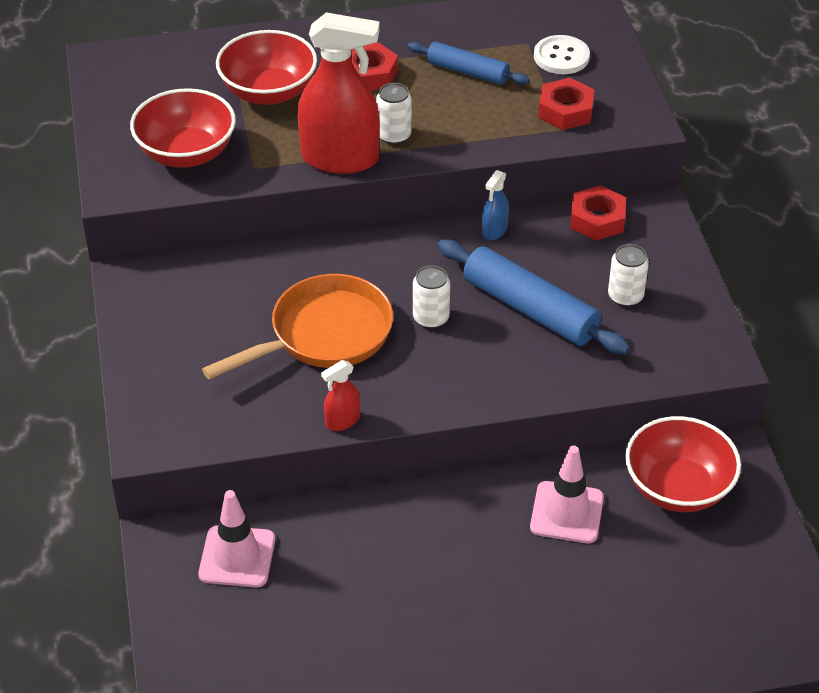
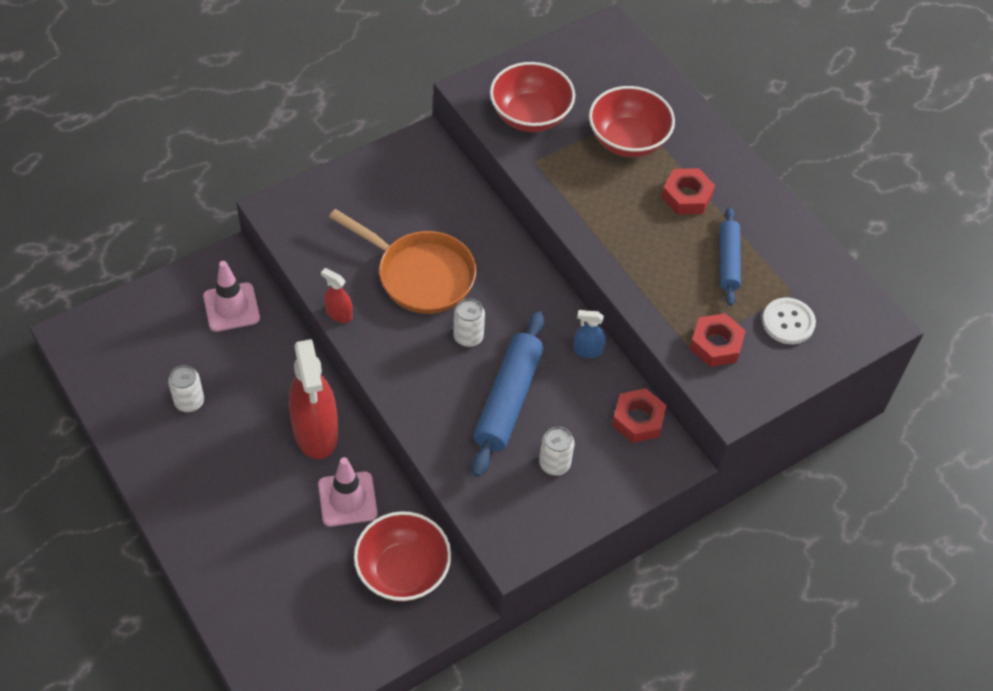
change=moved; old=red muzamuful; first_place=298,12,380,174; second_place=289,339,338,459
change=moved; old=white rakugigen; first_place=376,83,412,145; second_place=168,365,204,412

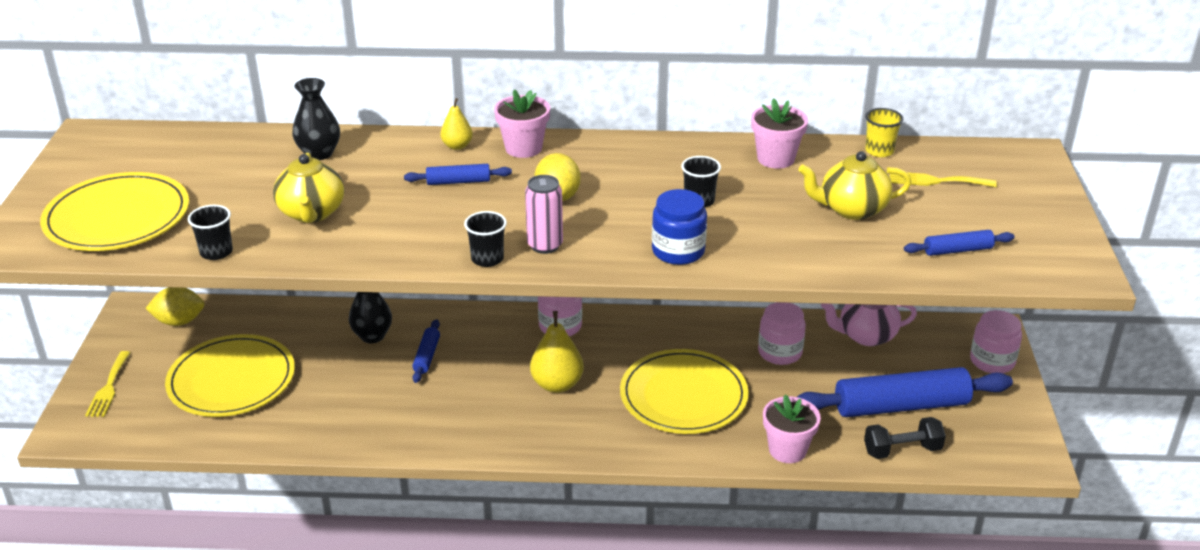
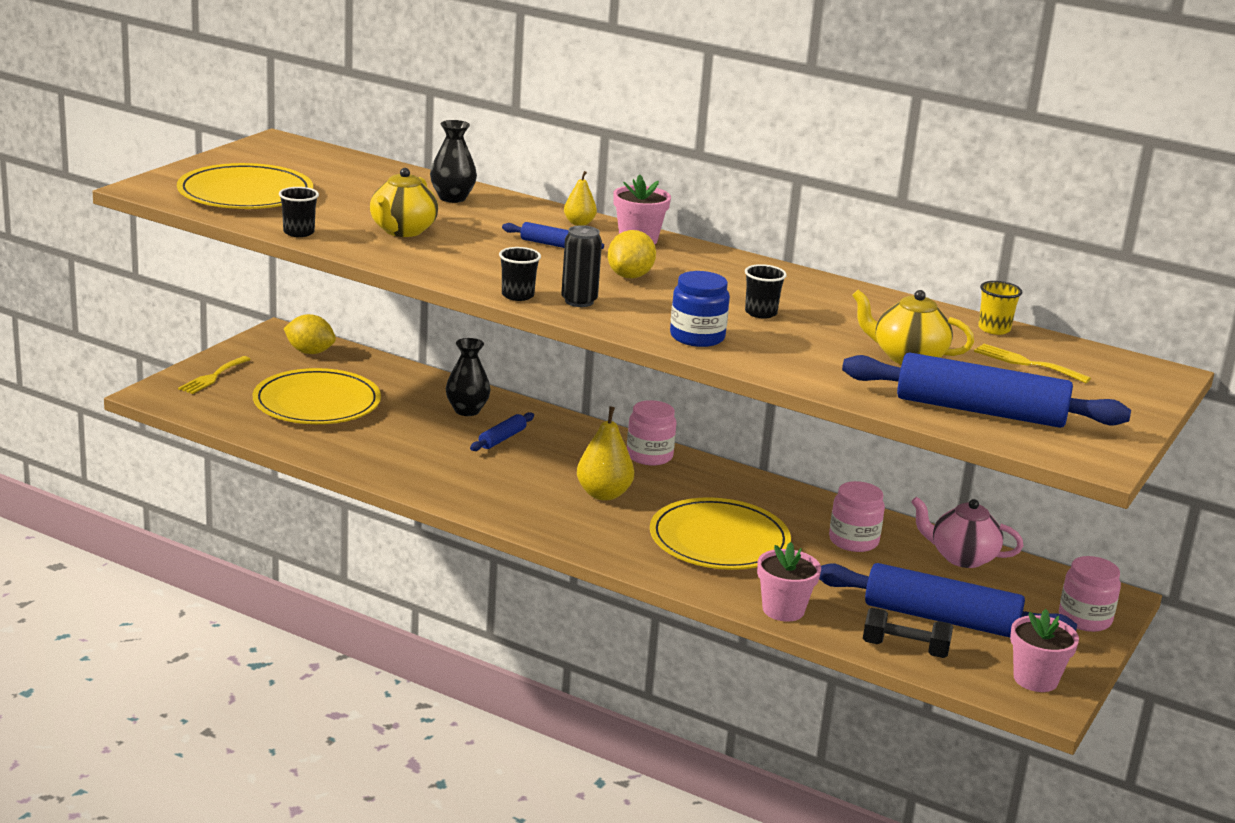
change=recoloured; old=pink rakugigen; new=black rakugigen; first_place=525,175,563,254; second_place=561,225,602,307
change=moved; old=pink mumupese; first_place=751,98,808,169; second_place=1010,609,1079,692
change=resized; old=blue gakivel; first_place=904,230,1015,256; second_place=842,352,1131,428; factor=2.21

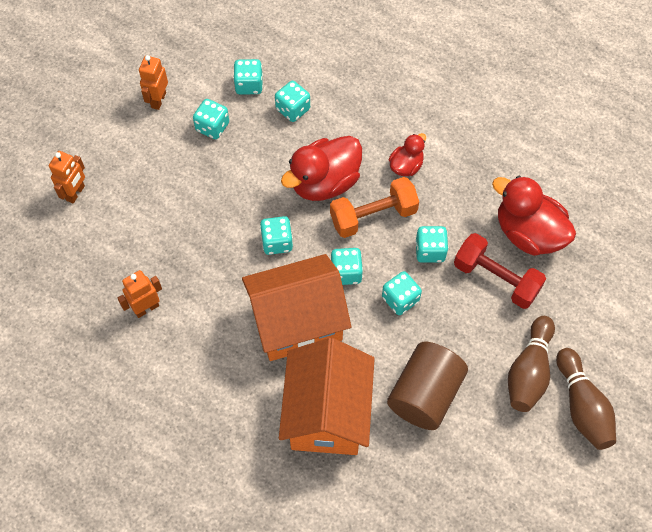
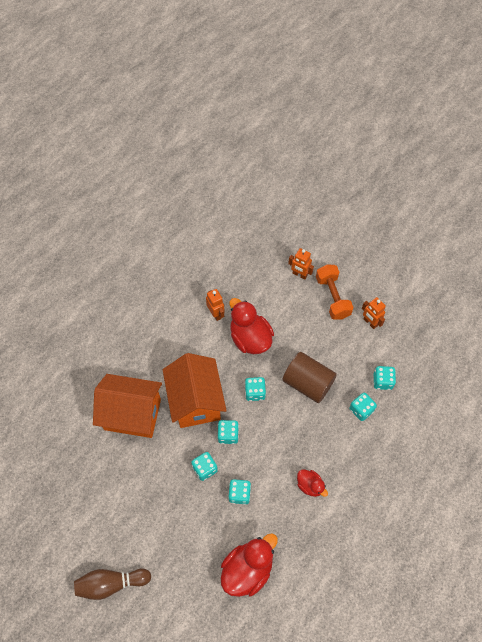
change=turned; old=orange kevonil; first_place=139,55,168,110; second_place=362,297,386,329; degrees=-150
change=removed; old=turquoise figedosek; first_place=193,99,229,139
change=moved; old=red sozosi; first_place=281,136,362,201; second_place=229,298,274,354
change=moved; old=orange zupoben; first_place=330,177,419,238; second_place=316,264,354,320
change=moved; old=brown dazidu; first_place=387,342,468,430; second_place=282,352,337,403
change=removed; old=red zupoben; first_place=454,233,546,309
change=removed; old=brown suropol; first_place=508,316,555,412

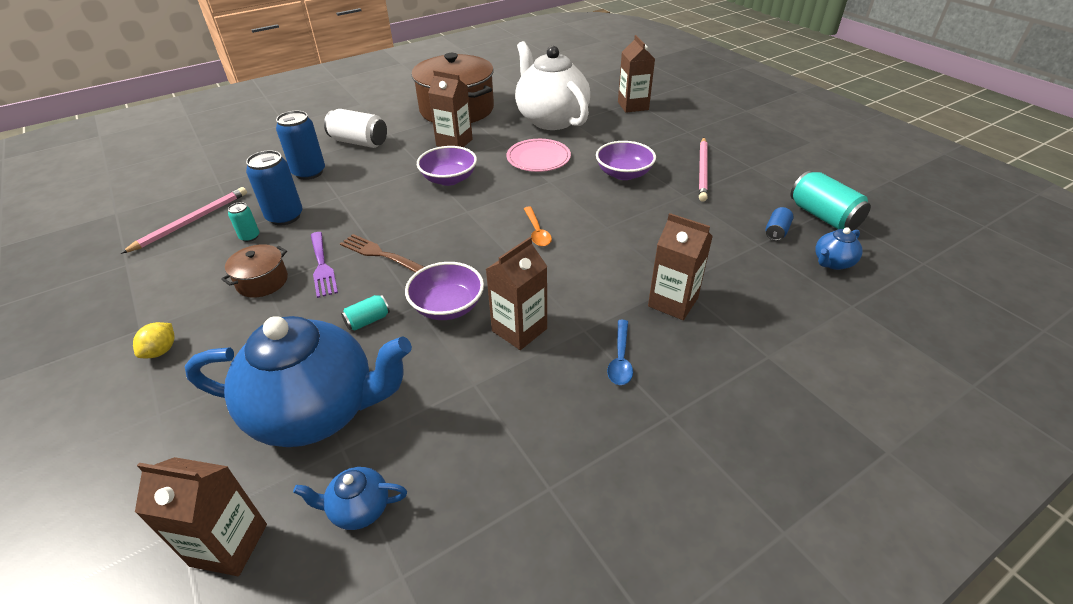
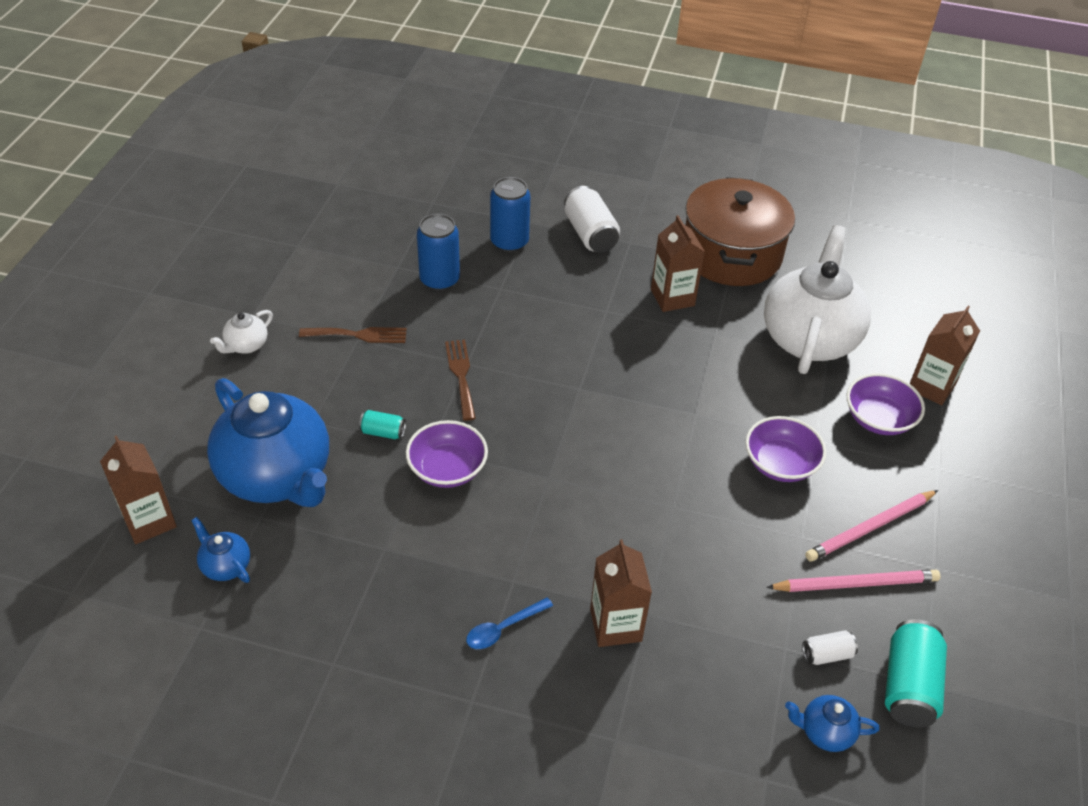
change=moved; old=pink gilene; first_place=121,187,247,254; second_place=766,570,940,592
change=replaced; old=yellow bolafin; new=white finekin; first_place=133,322,174,358; second_place=210,310,273,354
change=replaced; old=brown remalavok; new=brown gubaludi; first_place=221,244,288,298; second_place=299,327,407,343
change=removed; old=turquoise rakugigen; first_place=228,202,259,242
change=removed; old=purple gubaludi; first_place=311,232,338,298
change=moved; old=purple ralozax; first_place=417,146,477,186; second_place=847,373,925,435
change=removed; old=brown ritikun; first_place=486,237,547,350
change=removed; old=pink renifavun; first_place=506,139,571,172
change=removed; old=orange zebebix; first_place=524,207,552,246
change=recoloured; old=blue rakugigen; new=white rakugigen; first_place=766,207,794,241; second_place=802,630,858,665

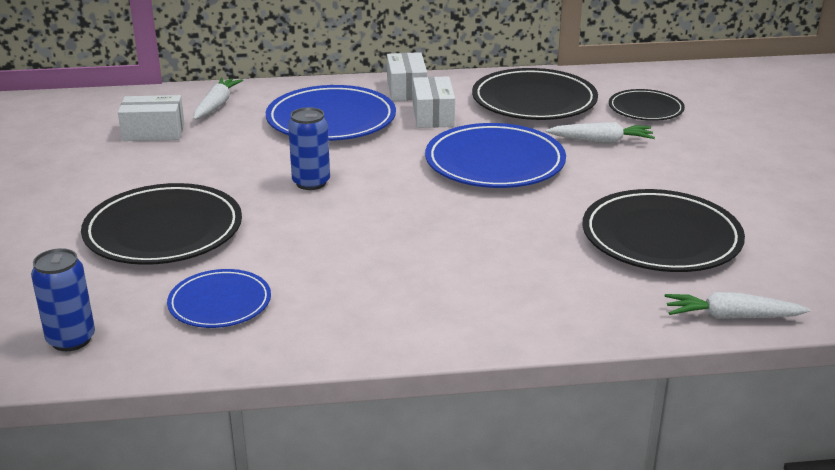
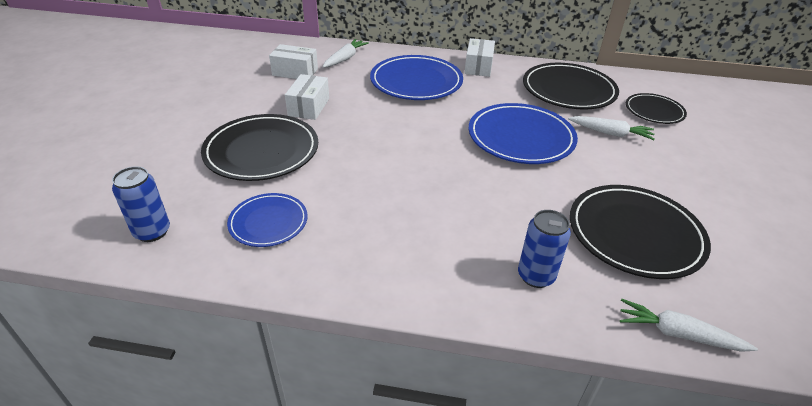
change=moved; old=blue rakugigen; first_place=288,107,330,190; second_place=518,210,571,288
change=moved; old=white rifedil; first_place=413,76,455,128; second_place=285,74,329,120

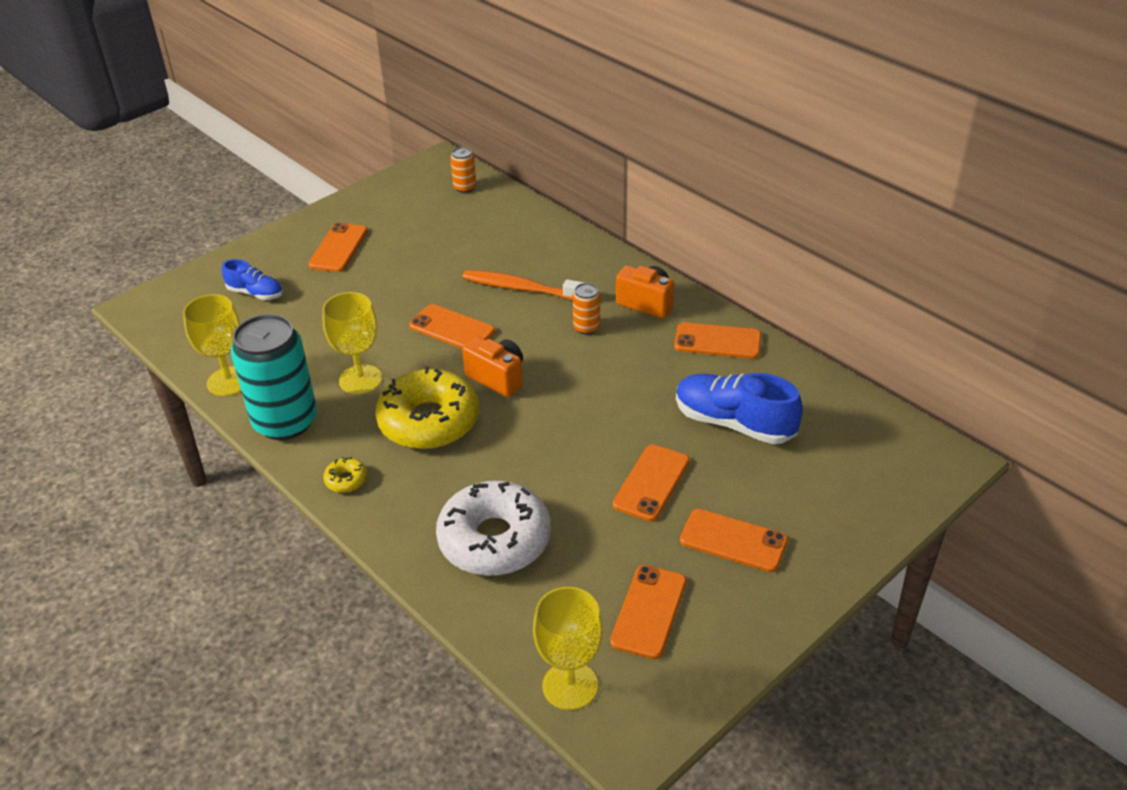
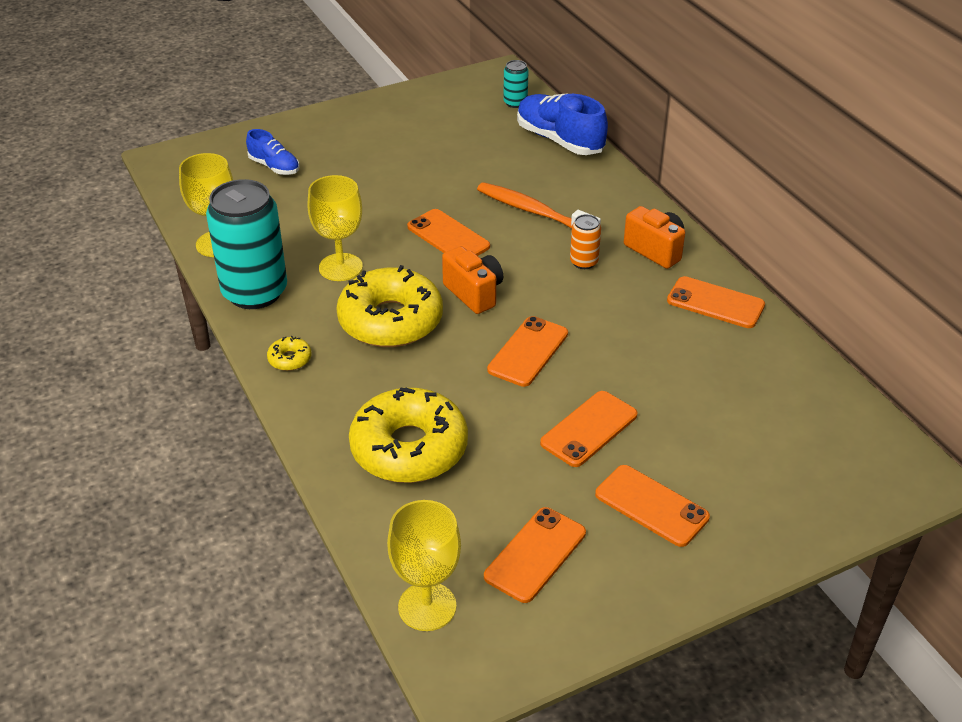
change=moved; old=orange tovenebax; first_place=308,223,368,272; second_place=487,316,568,387
change=recoloured; old=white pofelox; new=yellow pofelox; first_place=436,481,551,576; second_place=349,387,468,483
change=recoloured; old=orange rakugigen; new=turquoise rakugigen; first_place=450,147,476,193; second_place=503,60,528,108
change=moved; old=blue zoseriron; first_place=676,373,803,444; second_place=517,93,608,155

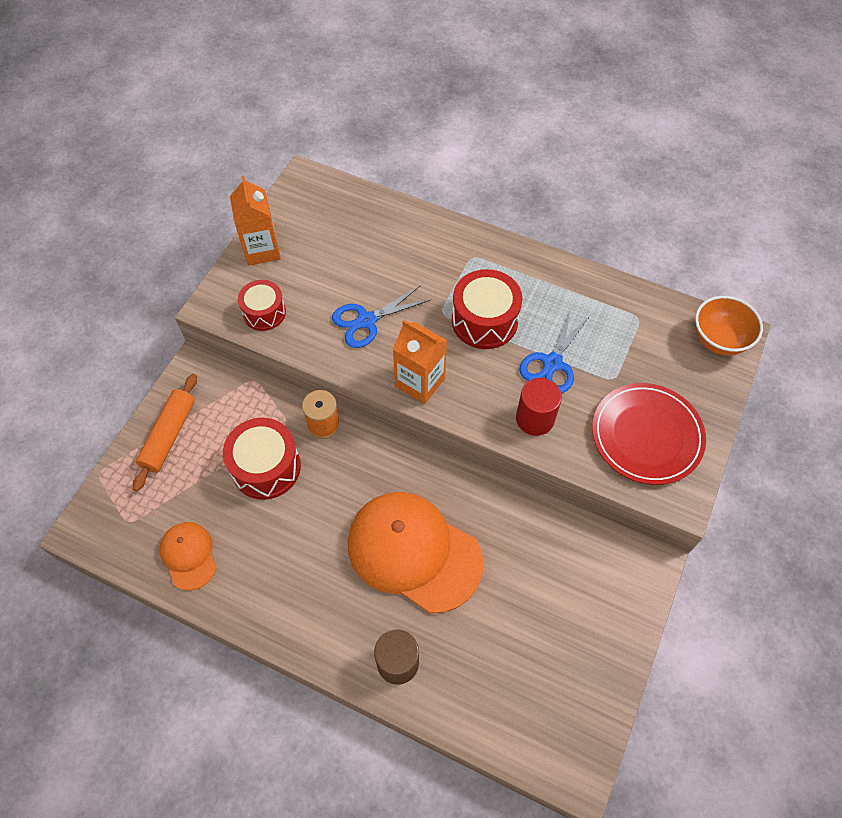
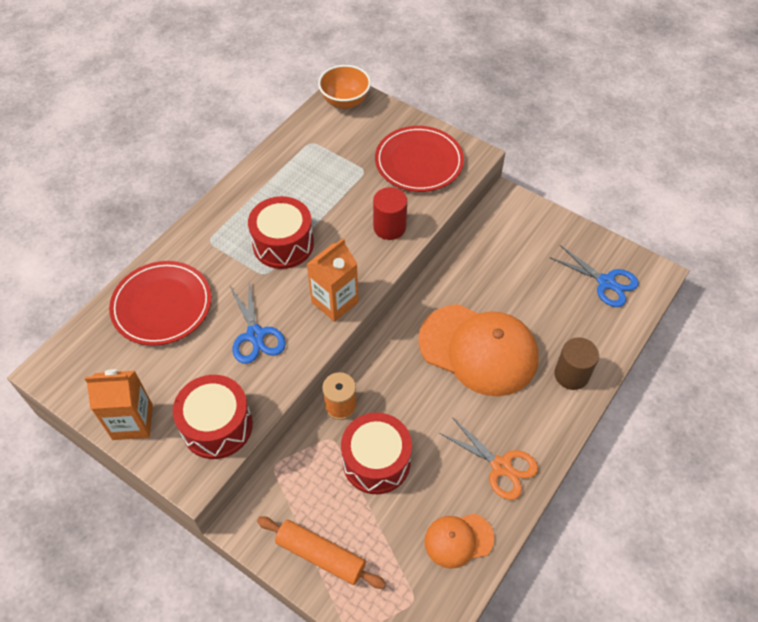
change=resized; old=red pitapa; first_place=238,280,286,331; second_place=173,375,253,459; factor=1.54
change=turned; old=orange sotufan; first_place=348,492,484,613; second_place=418,304,538,396; degrees=-105
change=moved; old=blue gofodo; first_place=519,307,590,393; second_place=550,245,639,307
change=added; new=red renifavun; second_place=109,261,211,346
change=added; new=orange gofodo; second_place=439,417,538,500

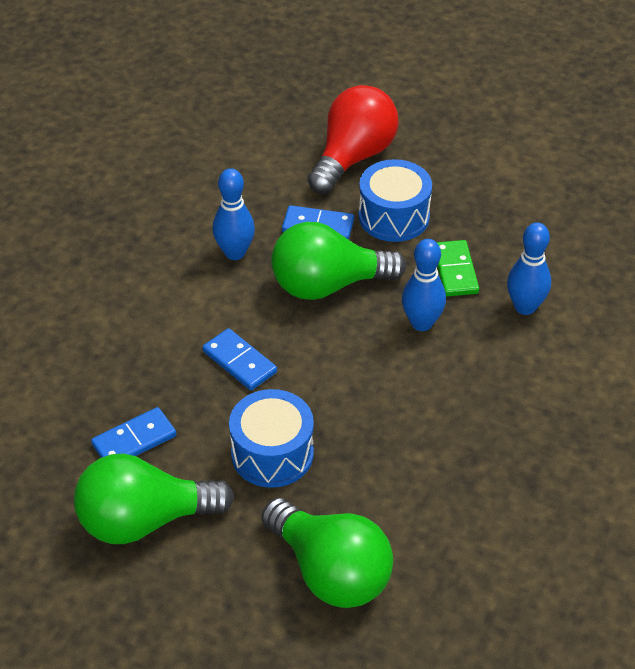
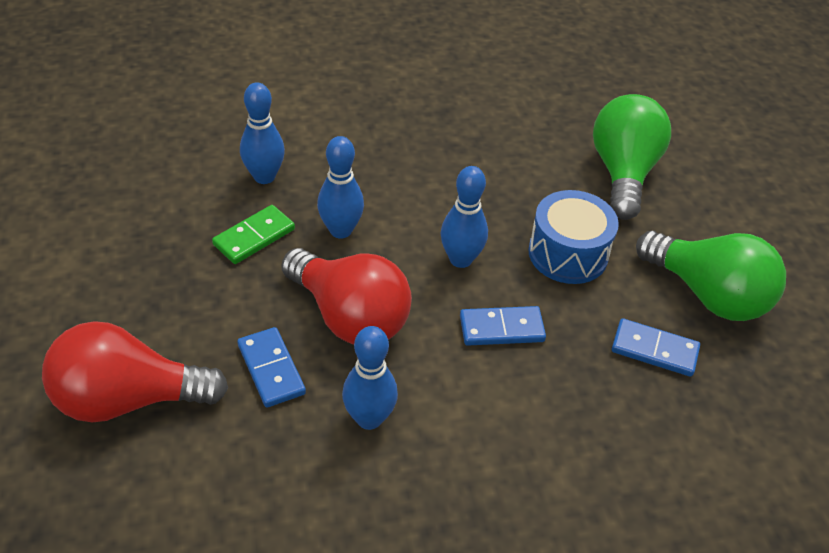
change=turned; old=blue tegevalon; first_place=202,328,277,391; second_place=460,306,546,346; degrees=75
change=recoloured; old=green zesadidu; new=red zesadidu; first_place=271,222,406,300; second_place=281,248,412,344
change=removed; old=blue pitapa; first_place=359,159,432,242
change=added; new=blue suropol; second_place=441,166,488,268

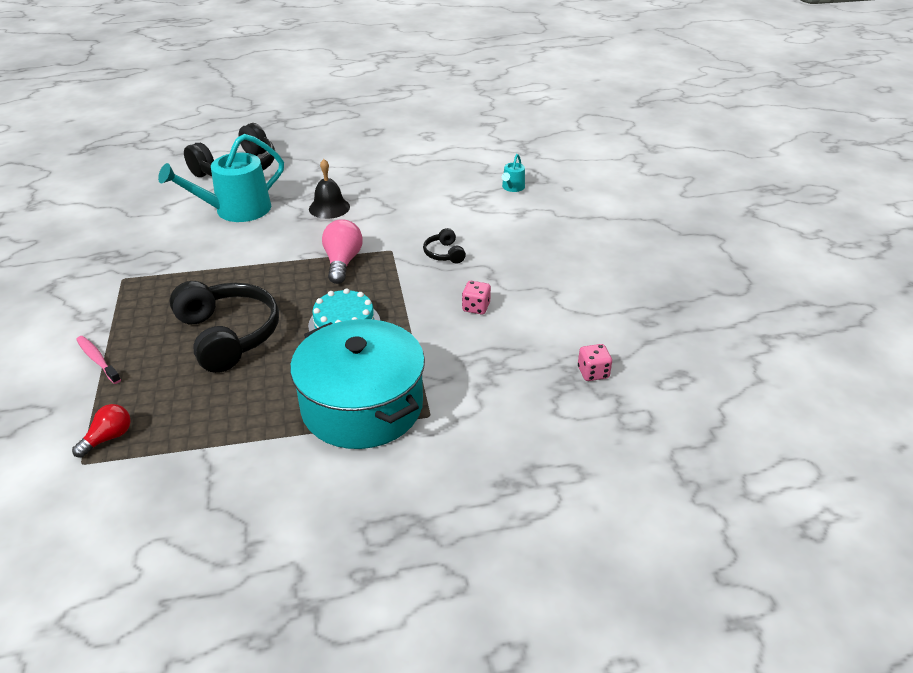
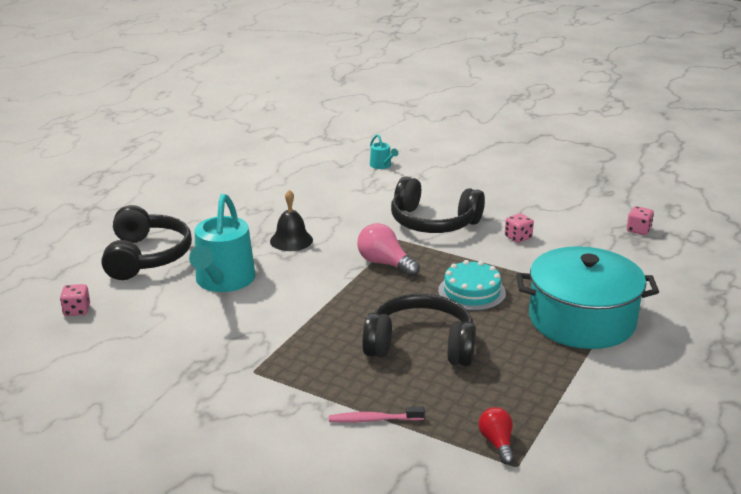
change=resized; old=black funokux; first_place=423,228,466,263; second_place=391,177,485,233; factor=2.2
change=added; new=pink figedosek; second_place=60,284,90,316

